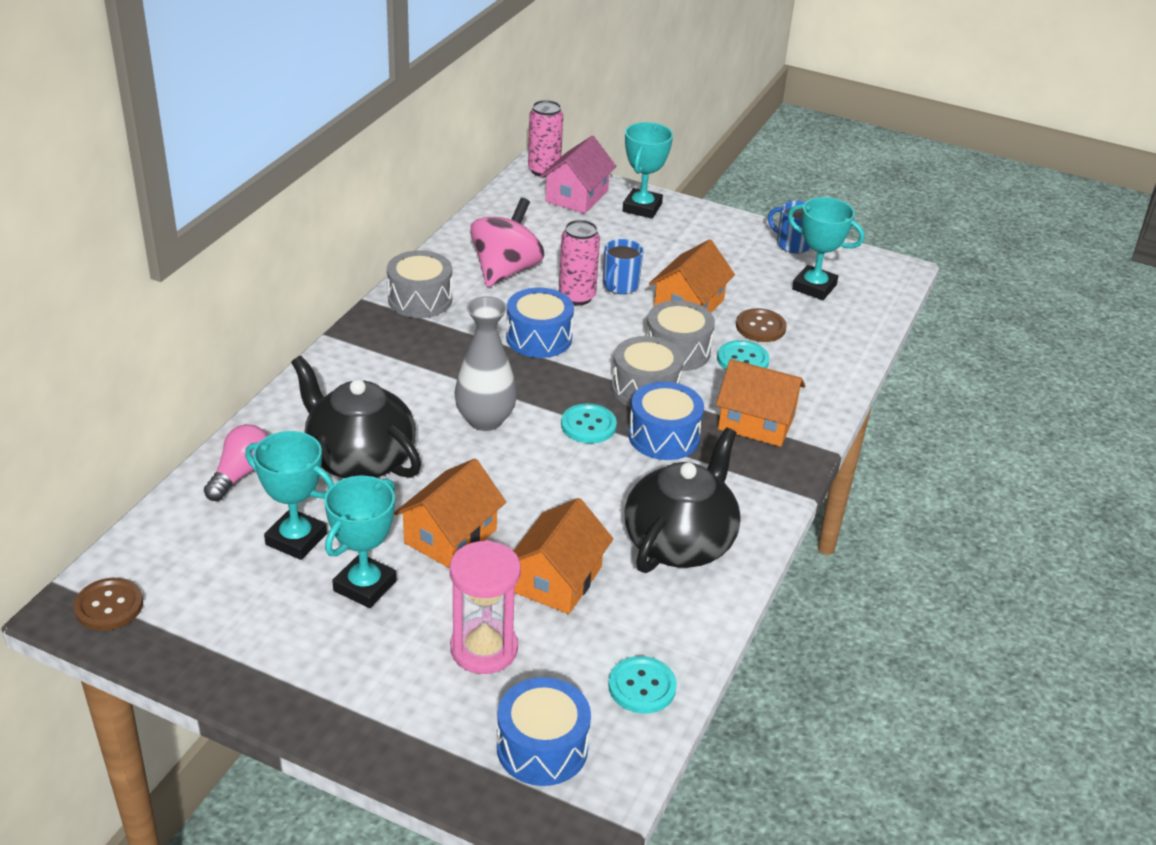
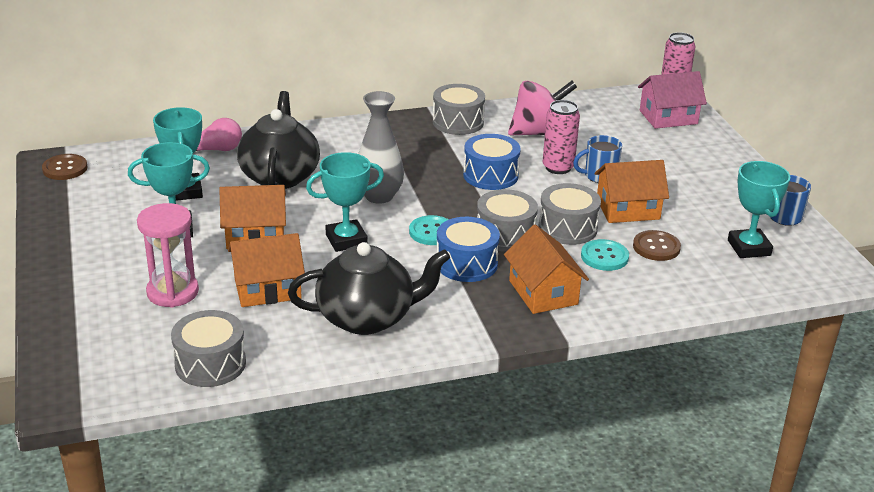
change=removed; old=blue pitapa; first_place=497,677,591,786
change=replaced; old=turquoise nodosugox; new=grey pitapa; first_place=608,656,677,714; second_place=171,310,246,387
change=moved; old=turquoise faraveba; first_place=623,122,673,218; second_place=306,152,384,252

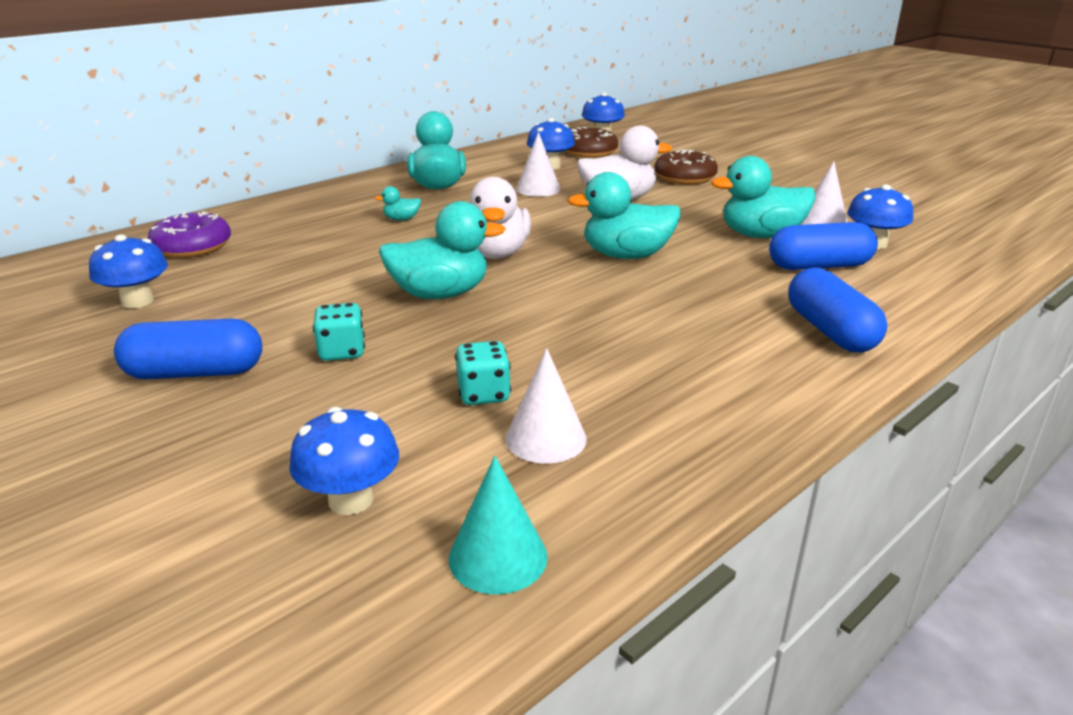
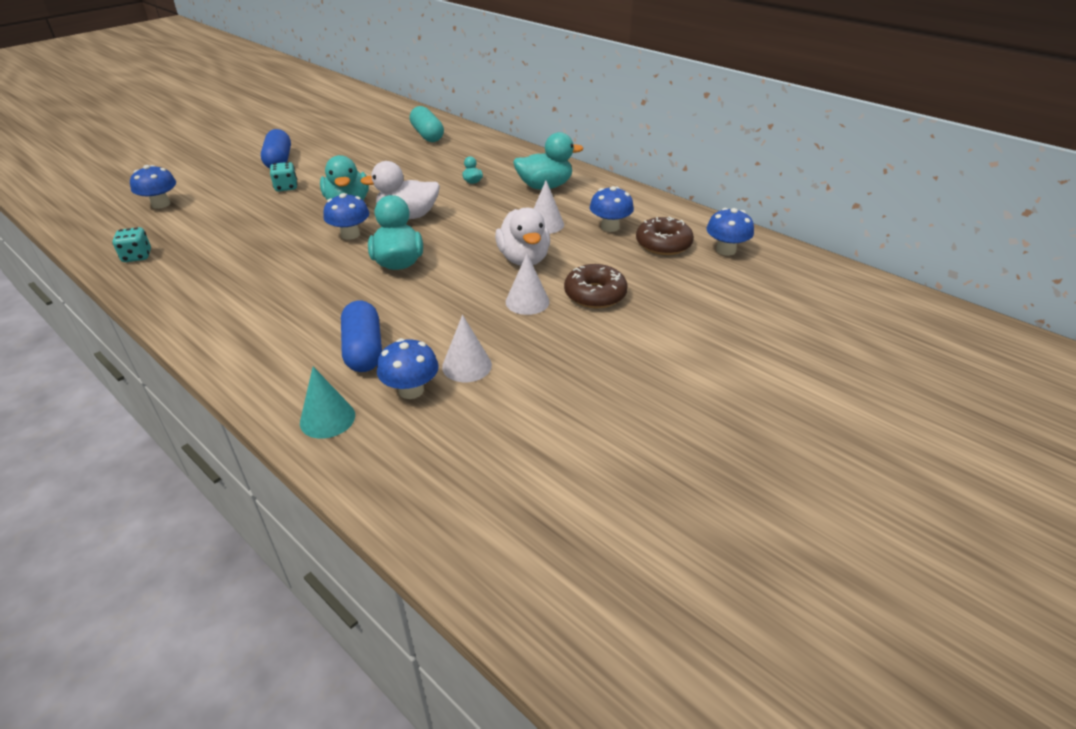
change=moved; old=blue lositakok; first_place=89,234,168,309; second_place=323,193,370,240
change=replaced; old=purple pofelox; new=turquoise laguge; first_place=148,211,231,258; second_place=410,106,444,142
change=moved; old=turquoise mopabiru; first_place=449,456,548,595; second_place=300,366,355,439
change=moved; old=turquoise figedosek; first_place=455,341,511,405; second_place=112,227,151,262
change=moved; old=white mopabiru; first_place=505,348,587,464; second_place=506,254,550,315
change=removed; old=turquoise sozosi; first_place=711,156,816,238
change=removed; old=blue laguge; first_place=788,268,887,352

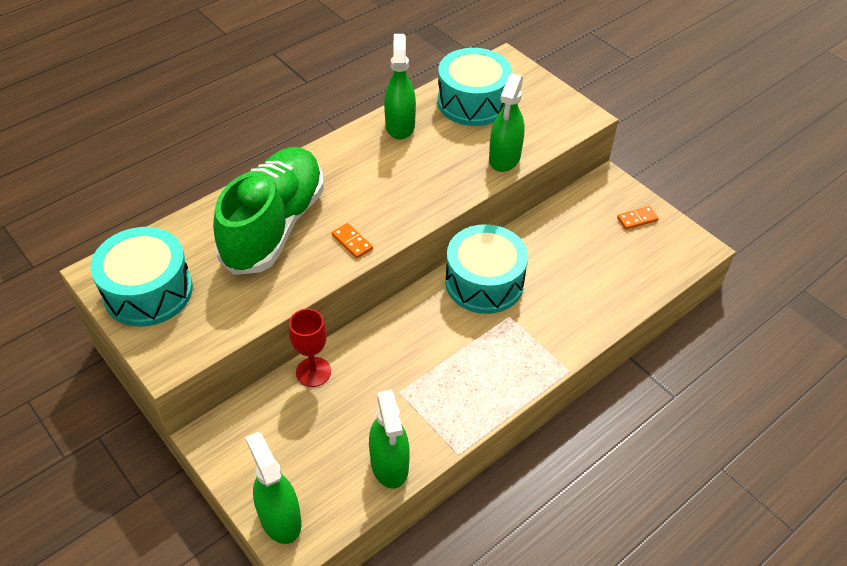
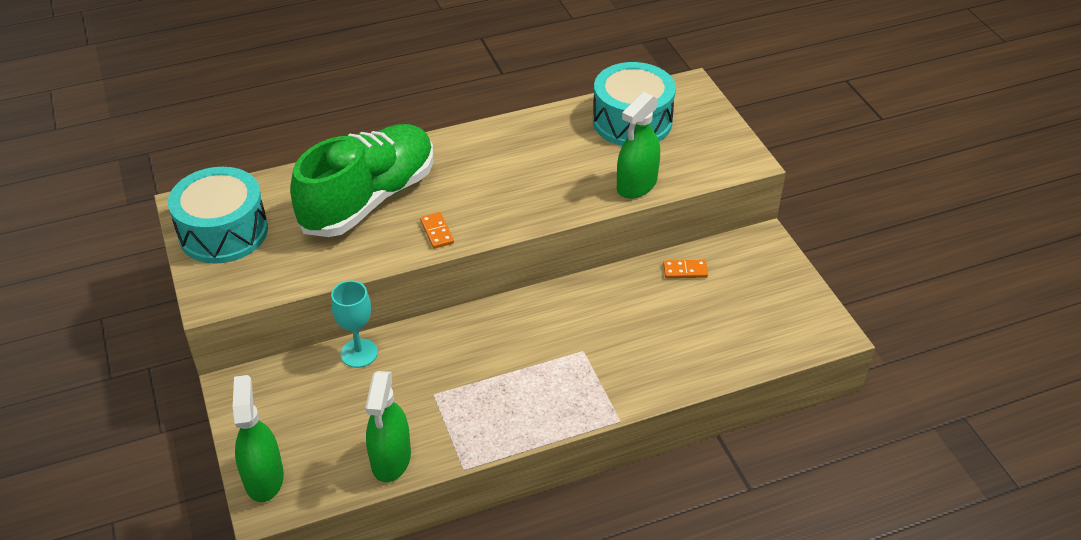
change=recoloured; old=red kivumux; new=turquoise kivumux; first_place=289,309,331,387; second_place=331,281,378,368
change=removed; old=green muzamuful; first_place=384,34,416,140
change=removed; old=turquoise pitapa; first_place=445,224,528,314
change=moved; old=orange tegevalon; first_place=617,206,659,230; second_place=663,260,708,278

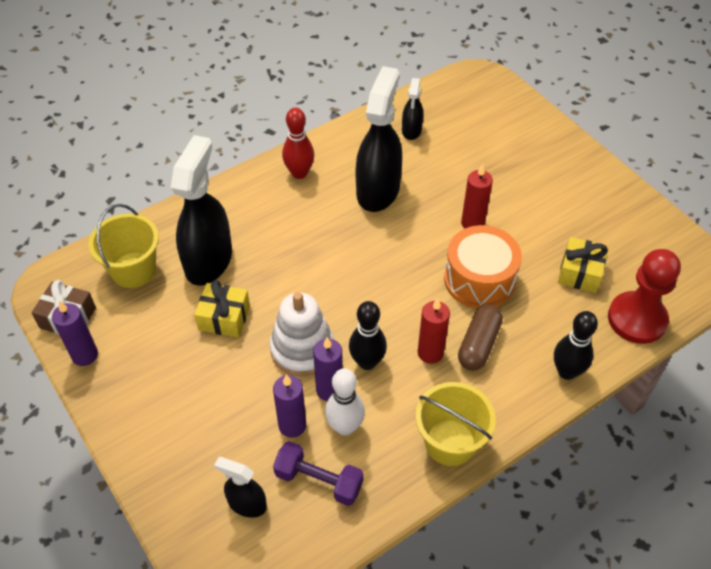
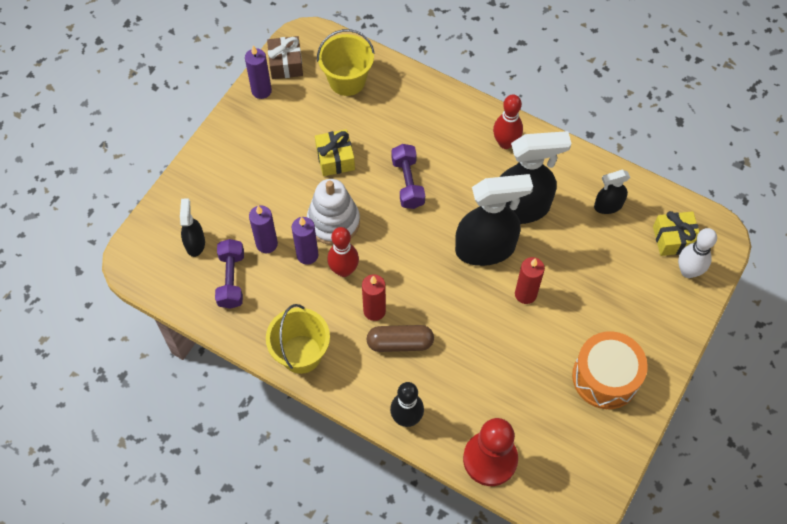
change=moved; old=black muzamuful; first_place=171,135,232,286; second_place=455,174,533,266
change=moved; old=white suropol; first_place=325,368,365,435; second_place=678,228,717,278
change=recoloured; old=black suropol; new=red suropol; first_place=349,301,387,370; second_place=327,227,359,277
change=moved; old=orange pitapa; first_place=444,225,522,308; second_place=572,331,648,409
change=moved; old=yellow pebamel; first_place=558,237,608,293; second_place=653,211,699,256
change=added; new=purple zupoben; second_place=391,144,425,209

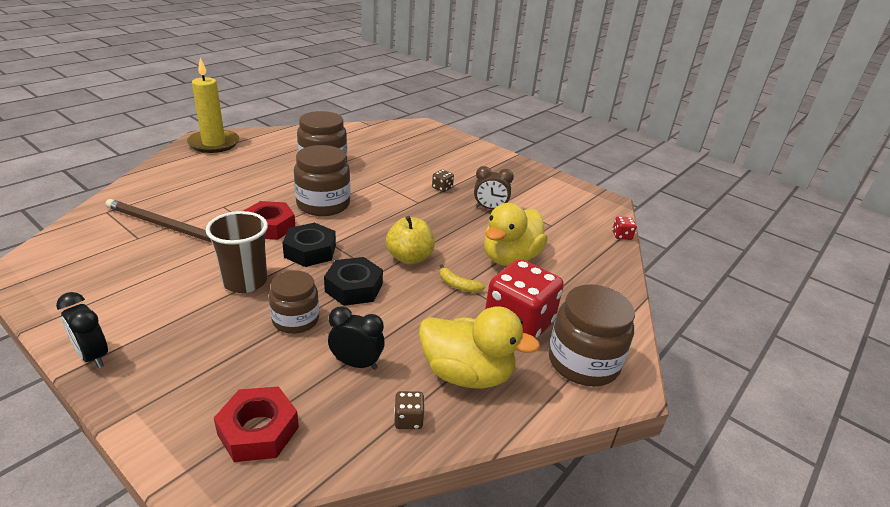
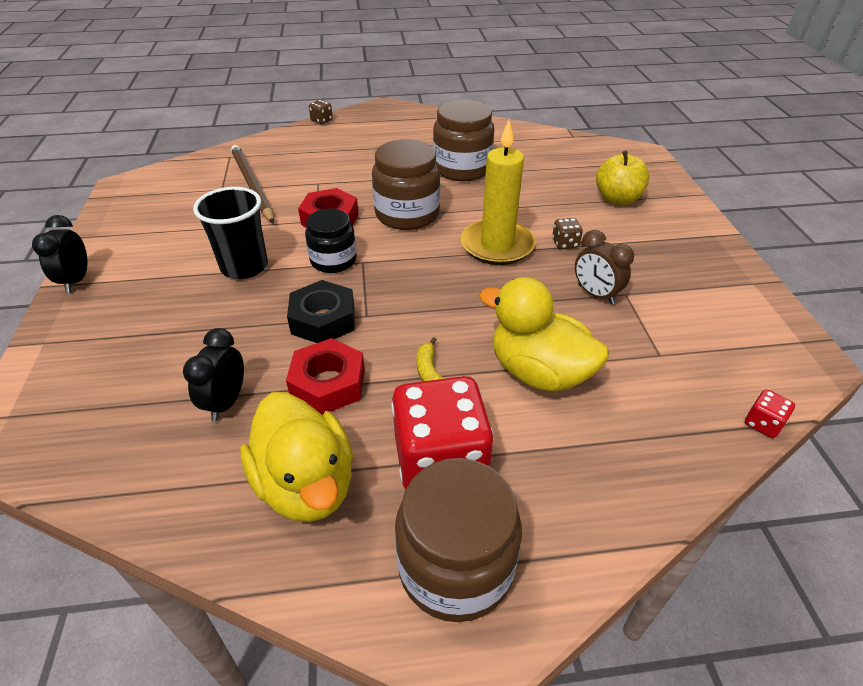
change=moved; old=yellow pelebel; first_place=187,58,239,153; second_place=460,120,536,265
change=recoloured; old=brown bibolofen; new=black bibolofen; first_place=206,211,268,293; second_place=193,187,268,279
change=moved; old=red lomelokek; first_place=214,386,299,462; second_place=286,338,365,415
change=removed; old=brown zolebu; first_place=269,270,319,334
change=replaced; old=black lomelokek; new=black zolebu; first_place=283,223,336,267; second_place=305,209,357,273
change=turned; old=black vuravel; first_place=328,306,385,370; second_place=183,328,244,422; degrees=-135
change=moved; old=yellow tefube; first_place=386,216,435,264; second_place=596,150,650,205
change=moved; old=brown figedosek; first_place=394,391,425,429; second_place=309,100,333,124
change=turned; old=yellow sozosi; first_place=484,203,548,266; second_place=479,277,609,392; degrees=45

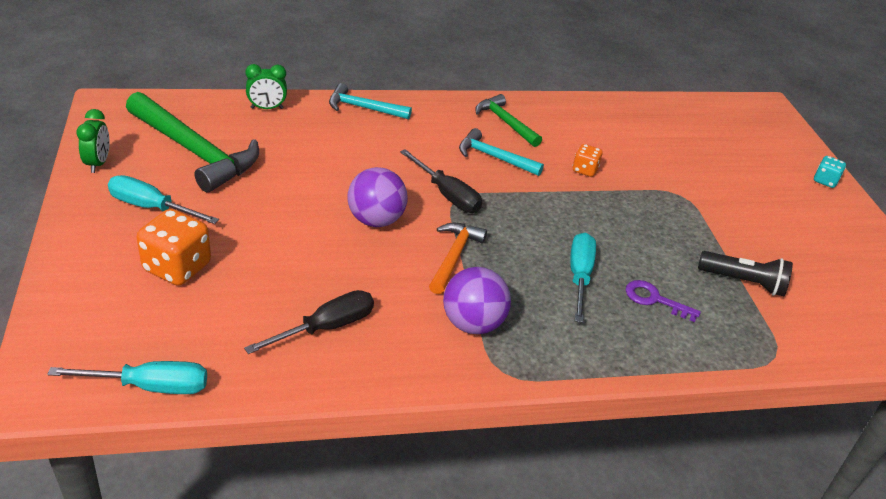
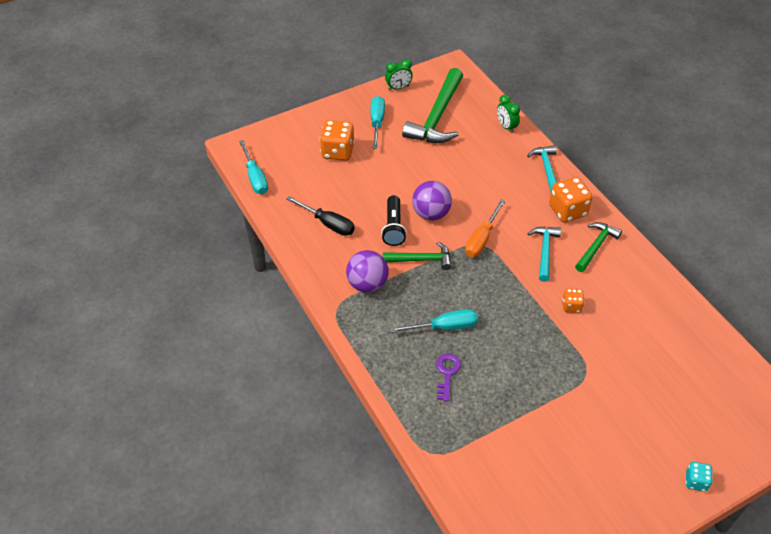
change=recoloured; old=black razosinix; new=orange razosinix; first_place=400,149,482,213; second_place=465,199,505,257
change=recoloured; old=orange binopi; new=green binopi; first_place=429,223,487,294; second_place=383,241,452,270
change=moved; old=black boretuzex; first_place=698,251,793,296; second_place=381,195,407,246
change=added; new=orange figedosek; second_place=549,177,592,222

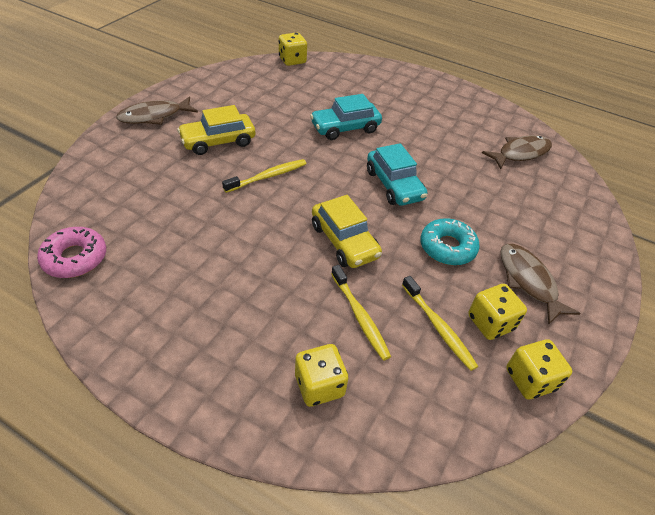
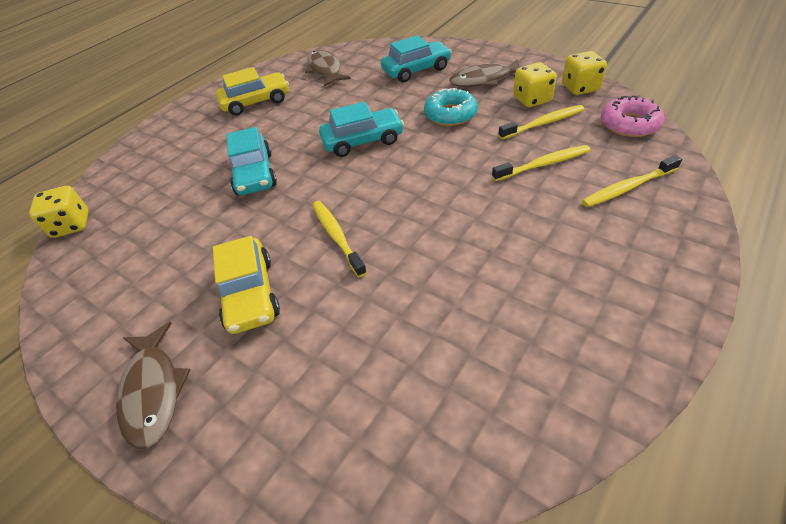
change=moved; old=pink pofelox; first_place=37,227,106,278; second_place=601,96,665,137
change=replaced; old=yellow figedosek; new=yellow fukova; first_place=295,344,348,407; second_place=582,155,682,207
change=moved; old=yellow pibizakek; first_place=312,195,382,268; second_place=215,67,289,116
change=added; new=turquoise pibizakek; second_place=381,35,452,82

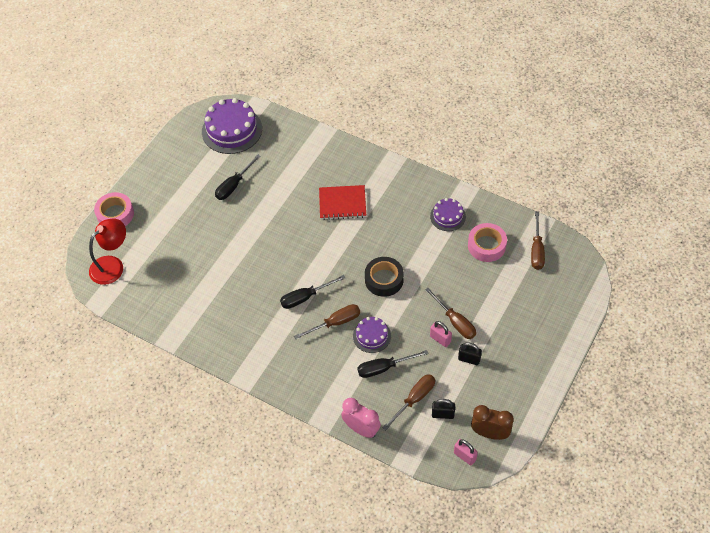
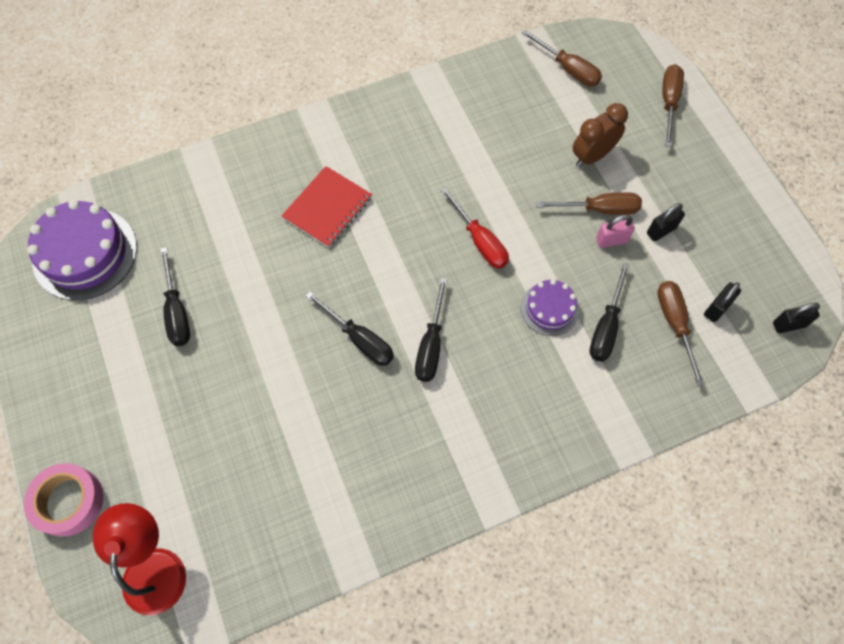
change=moved; old=brown razosinix; first_place=294,304,360,339; second_place=663,64,684,147
change=removed; old=pink vuravel; first_place=341,398,381,438
change=replaced; old=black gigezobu; new=red razosinix; first_place=365,257,404,297; second_place=440,187,509,269
change=removed; old=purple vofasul; first_place=430,198,466,231
change=recoloured; old=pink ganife; new=black ganife; first_place=454,439,478,465; second_place=773,303,820,333
change=removed; old=pink gigezobu; first_place=468,223,507,262
change=moved; old=brown vuravel; first_place=471,405,514,440; second_place=573,103,628,167
change=added; new=black razosinix; second_place=305,291,394,366

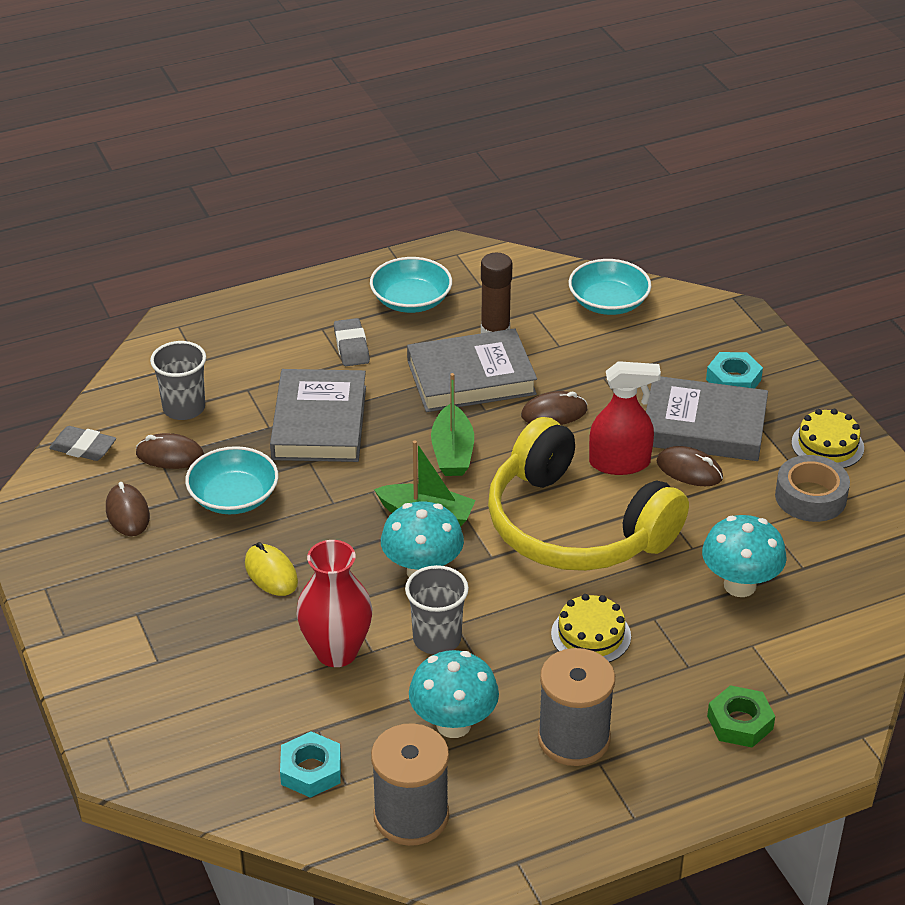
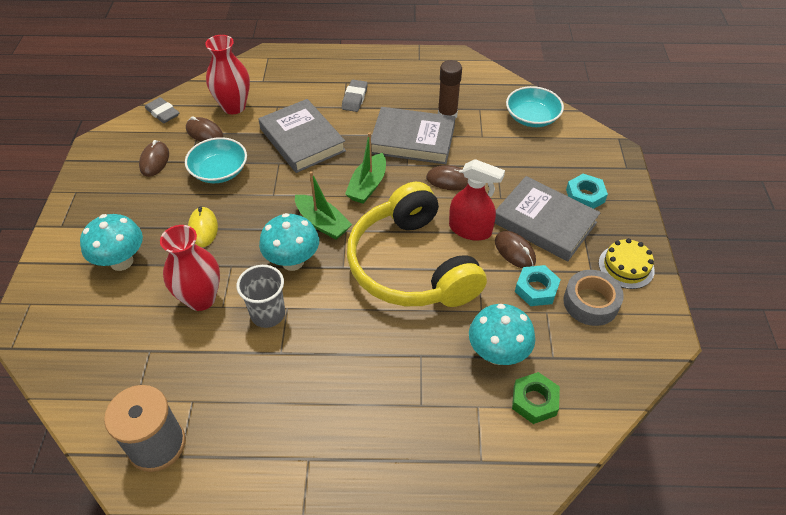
change=replaced; old=grey bibolofen; new=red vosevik; first_place=150,341,206,420; second_place=205,35,250,114
change=turned; old=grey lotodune; first_place=270,369,366,462; second_place=258,99,346,173; degrees=-60
change=moved; old=turquoise lomelokek; first_place=280,731,341,798; second_place=515,265,561,306
change=removed; old=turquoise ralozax; first_place=370,257,452,313
change=moved; old=turquoise lositakok; first_place=409,650,499,738; second_place=80,214,143,271
change=removed; old=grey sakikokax; first_place=538,648,615,766
change=removed; old=yellow vofasul; first_place=551,594,631,662
change=moved; old=green lomelokek; first_place=707,685,775,747; second_place=512,372,560,424

